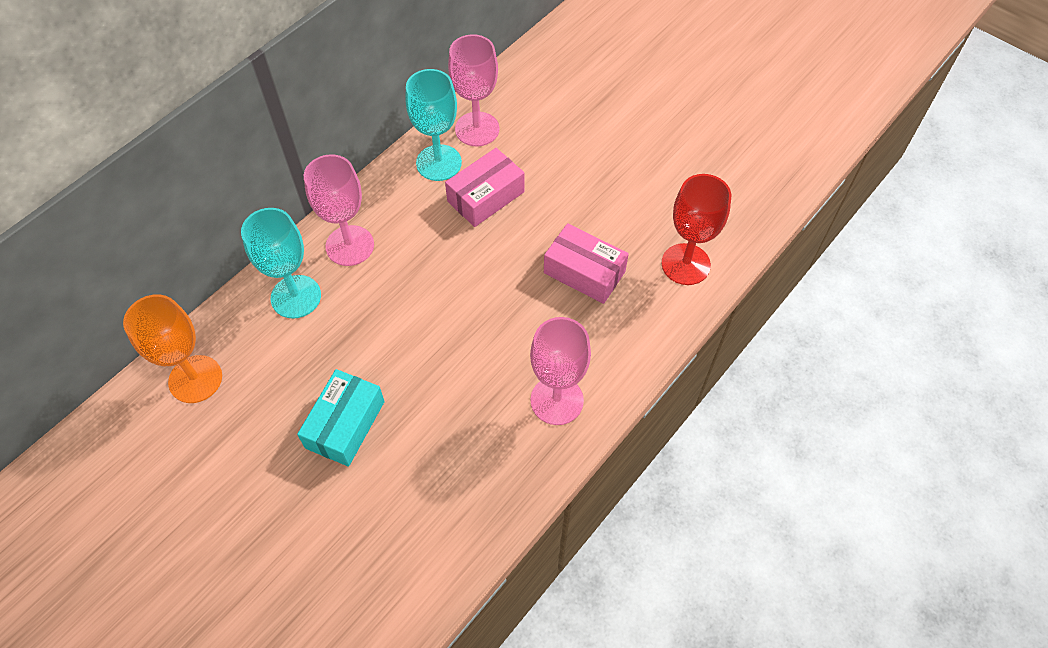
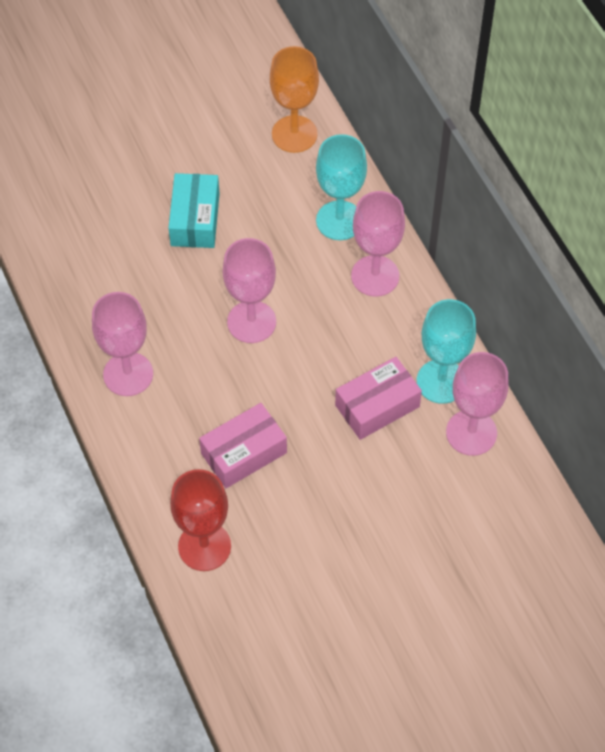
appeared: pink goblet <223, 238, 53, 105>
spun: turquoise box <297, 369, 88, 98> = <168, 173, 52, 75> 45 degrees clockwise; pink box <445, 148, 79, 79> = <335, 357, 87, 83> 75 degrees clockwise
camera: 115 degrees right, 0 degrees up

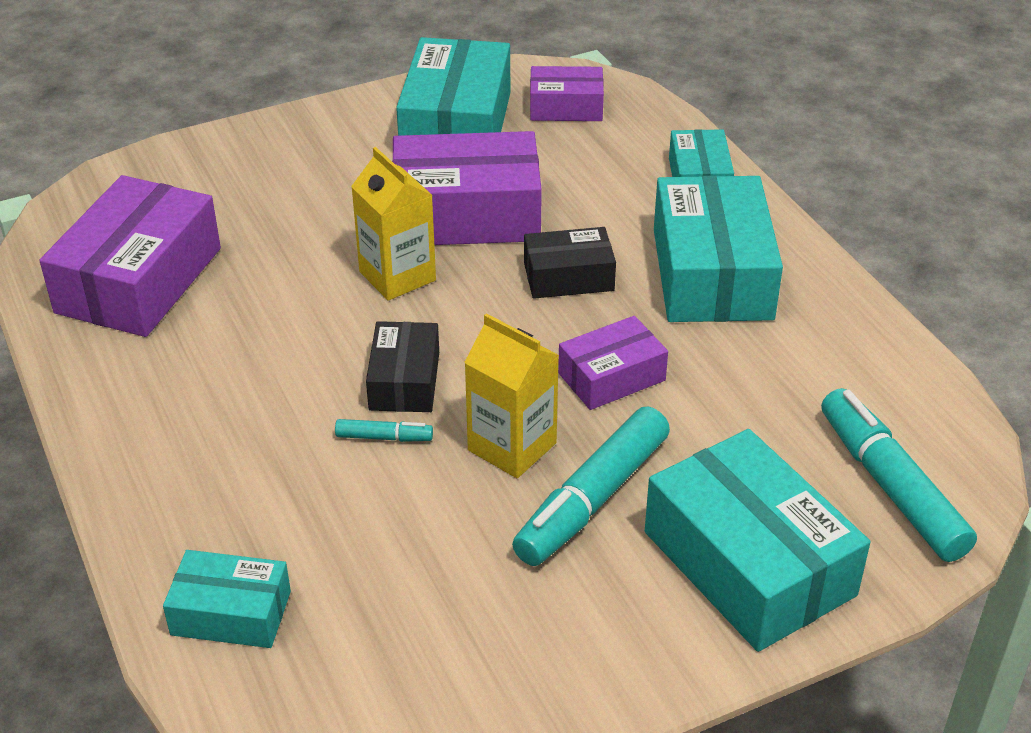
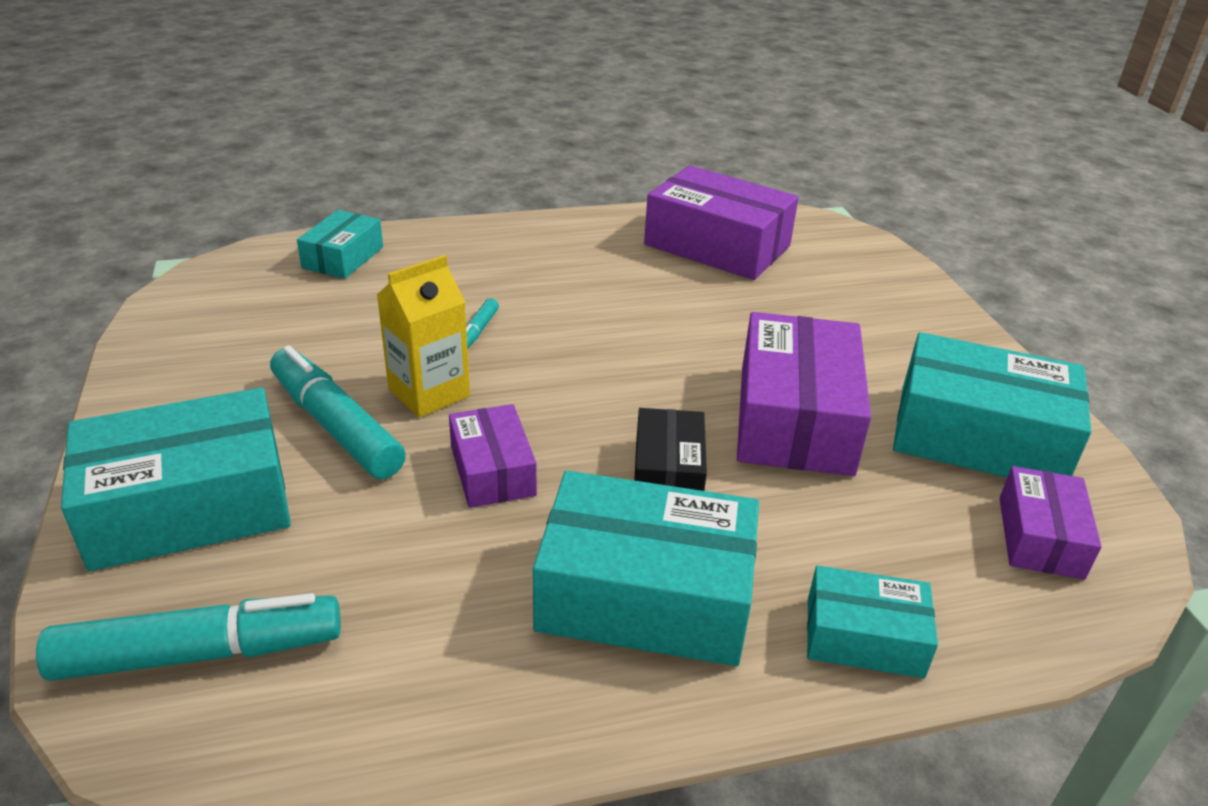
missing: yellow carton <351, 147, 85, 154>; black box <366, 321, 73, 91>
camera: 100 degrees right, 5 degrees down

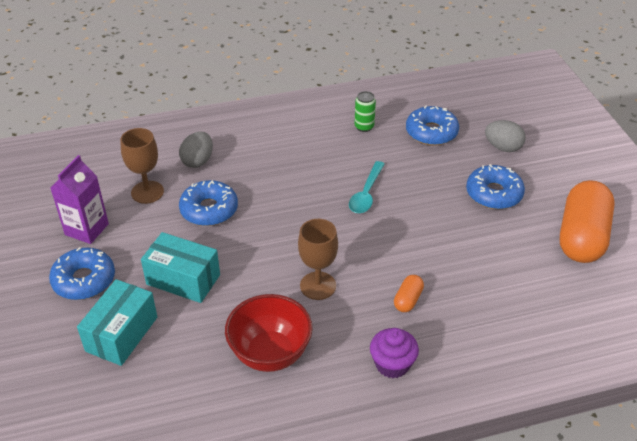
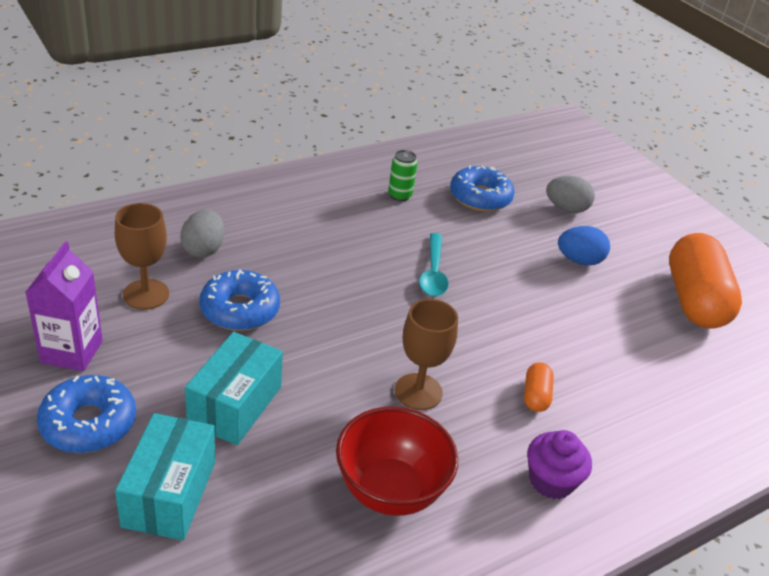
exchanged: blue donut <466, 164, 59, 45> to blue egg <558, 226, 52, 39>
spun: turquoise box <141, 232, 79, 71> = <185, 332, 98, 113> 75 degrees counterclockwise
camera: 20 degrees left, 5 degrees down

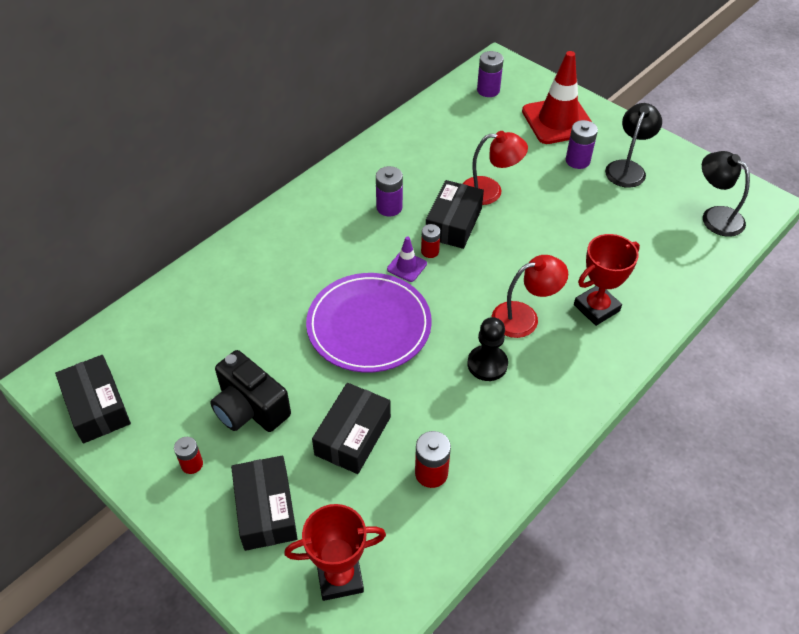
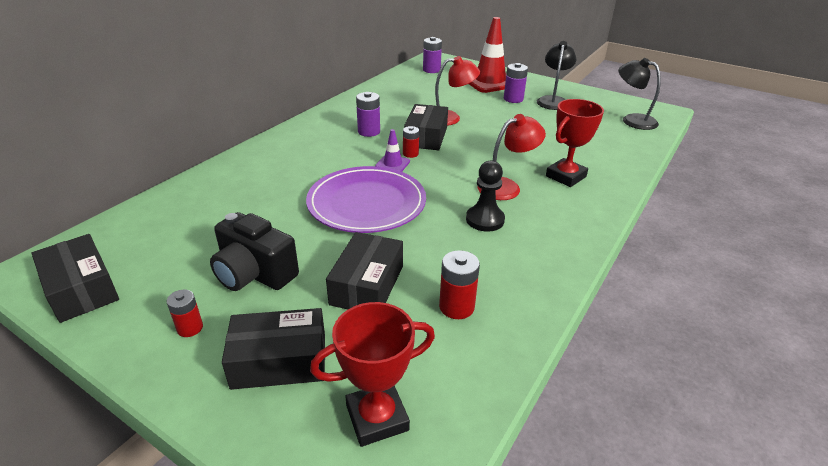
spun: black box <231, 456, 67, 95> = <222, 308, 103, 82> 75 degrees counterclockwise
camera: 10 degrees left, 15 degrees down

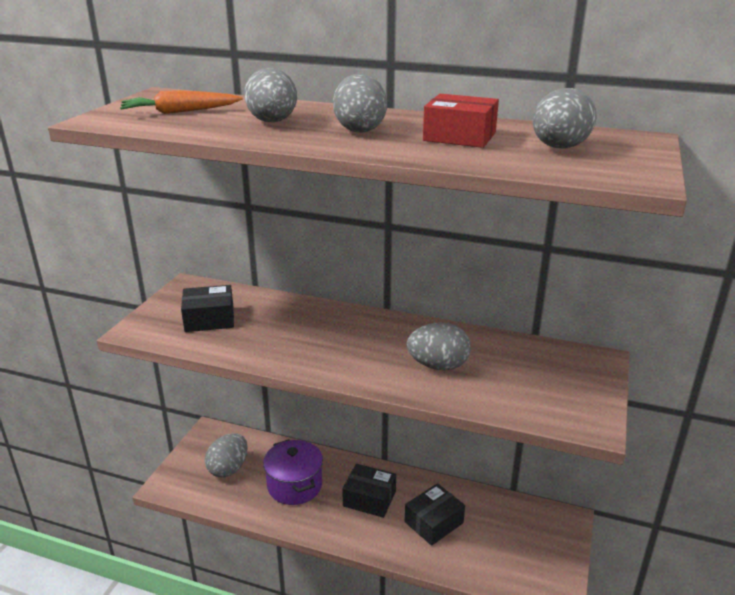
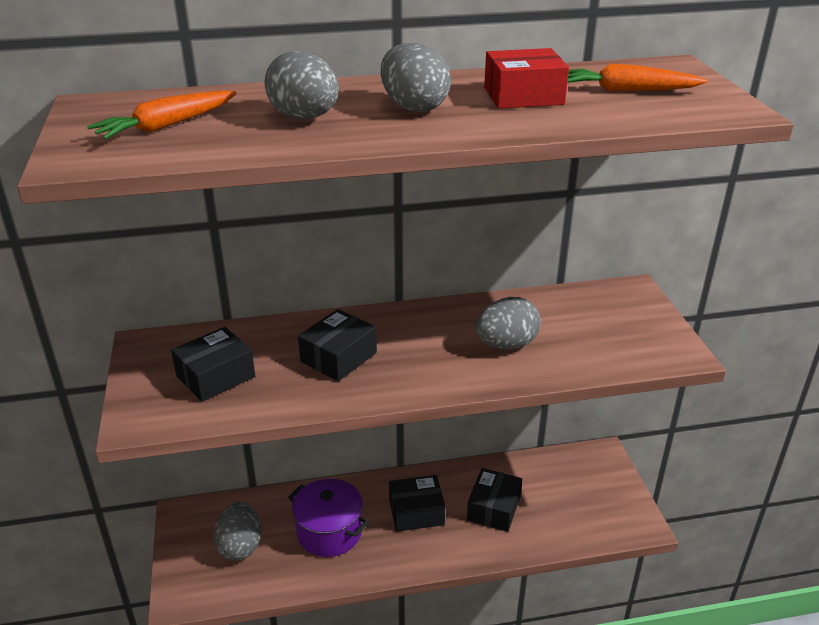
appeared: black box <298, 309, 79, 72>
exchanged: grey egg <533, 88, 64, 61> to orange carrot <567, 64, 141, 28>
camera: 30 degrees left, 5 degrees up

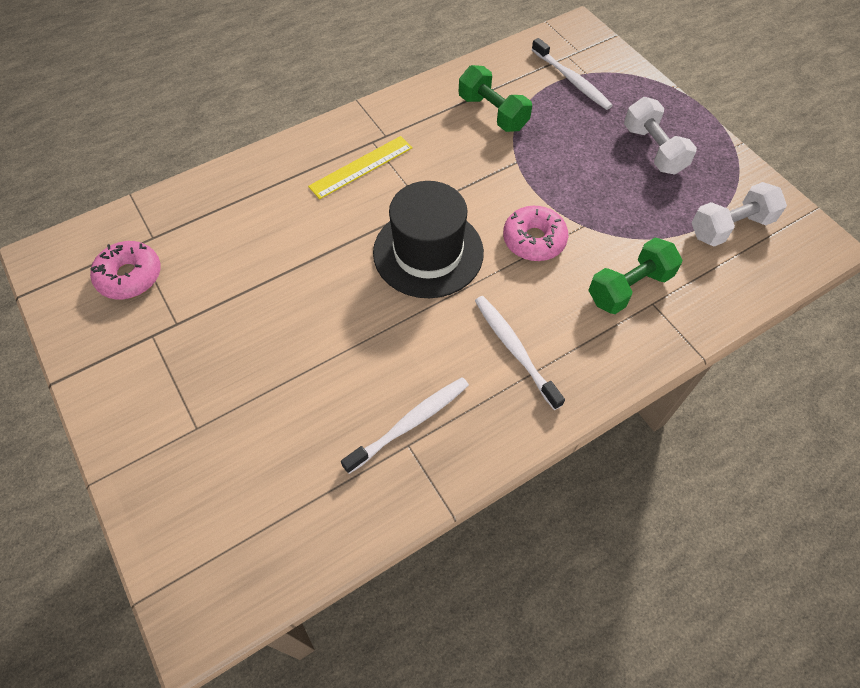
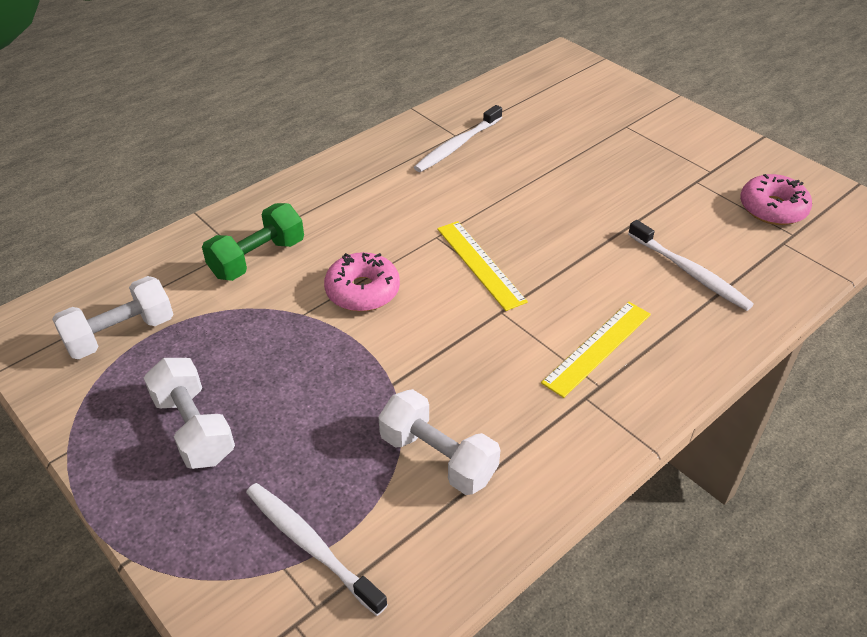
relocated: white toothbrush <475, 296, 90, 114> to <628, 220, 126, 91>
exchanged: black hat <373, 181, 111, 117> to yellow ruler <437, 221, 91, 90>
colour: green dumbbell <459, 65, 73, 67> to white dumbbell <378, 389, 122, 106>
camera: 170 degrees right, 15 degrees down

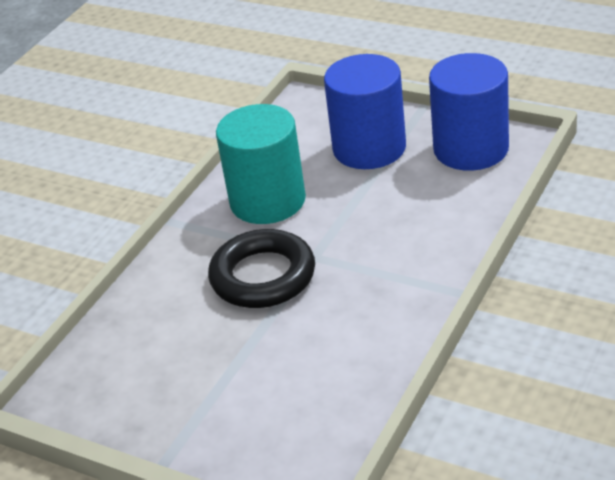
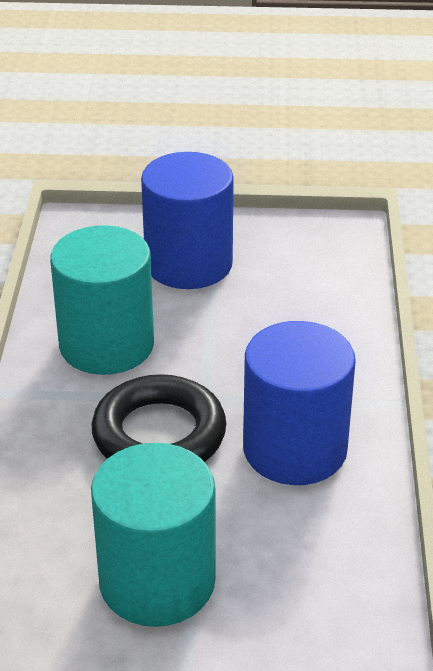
appeared: turquoise cylinder <91, 443, 124, 184>
relocated: blue cylinder <429, 53, 80, 118> to <243, 321, 113, 164>
camera: 30 degrees left, 0 degrees up

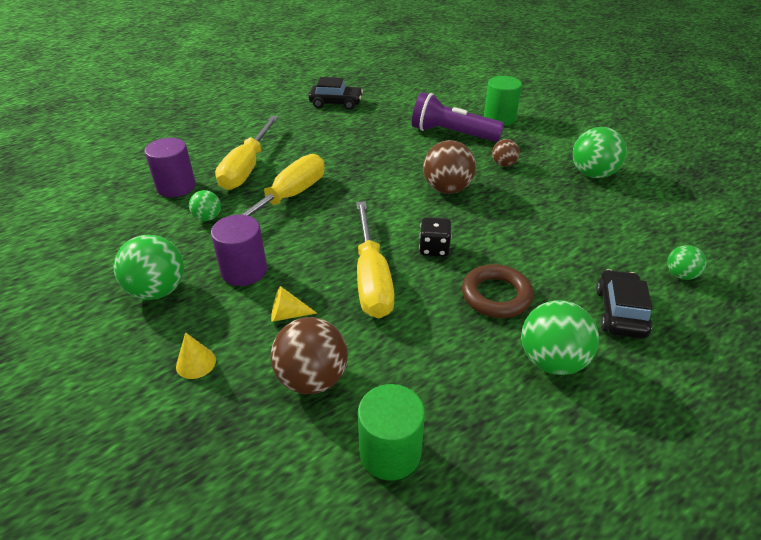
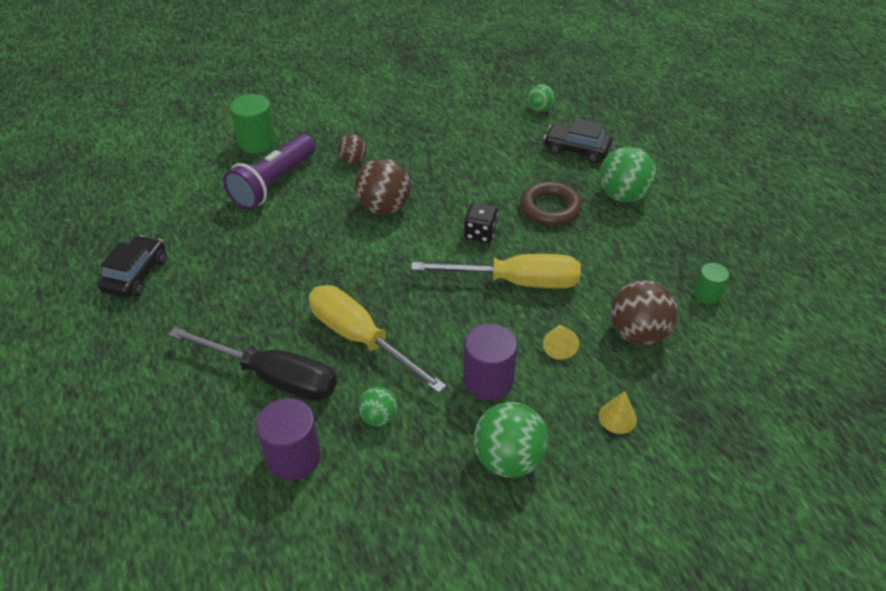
missing: green ball <573, 127, 54, 51>
colour: yellow screwdriver <215, 115, 64, 75> to black screwdriver <168, 327, 168, 74>
size: green cylinder <358, 384, 67, 96> = <694, 263, 35, 41> x0.59
camera: 80 degrees left, 5 degrees up

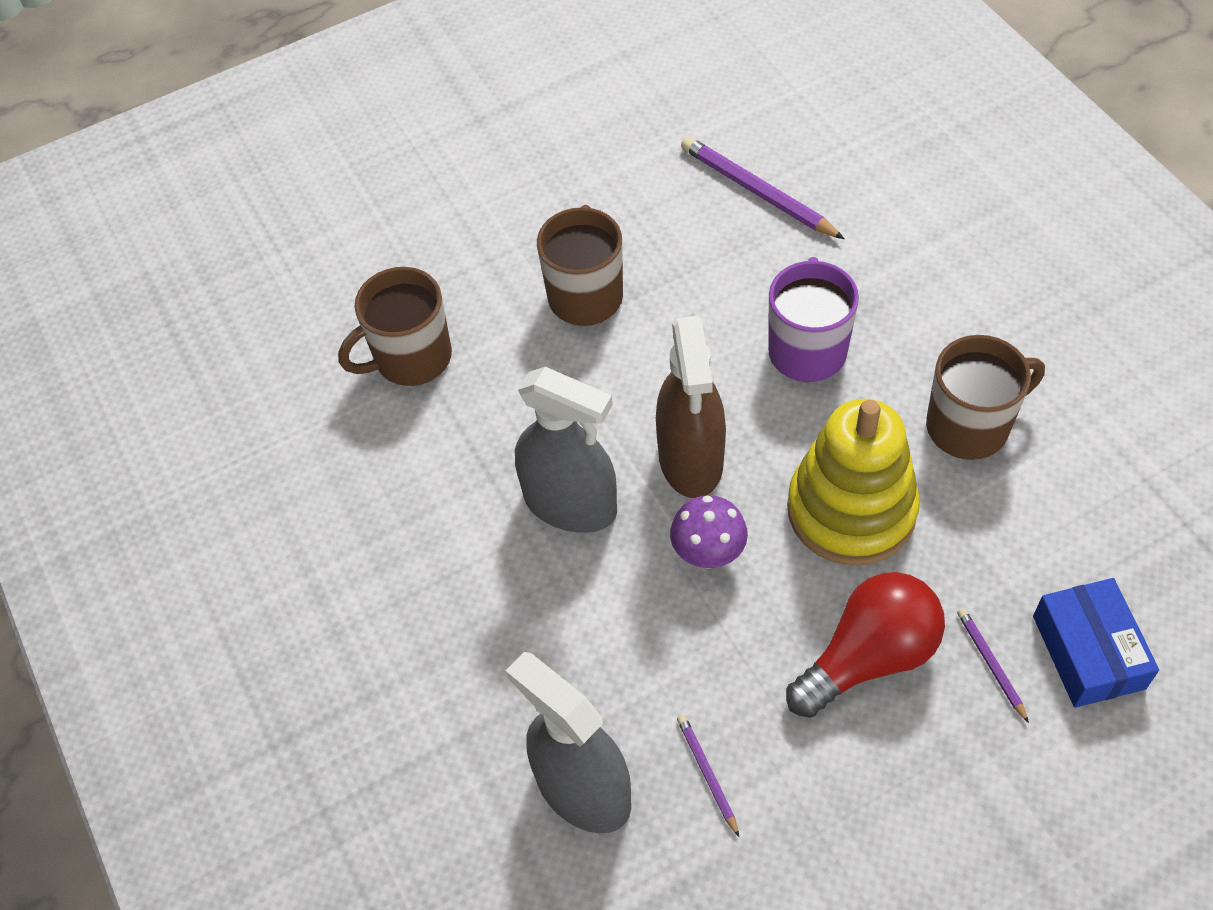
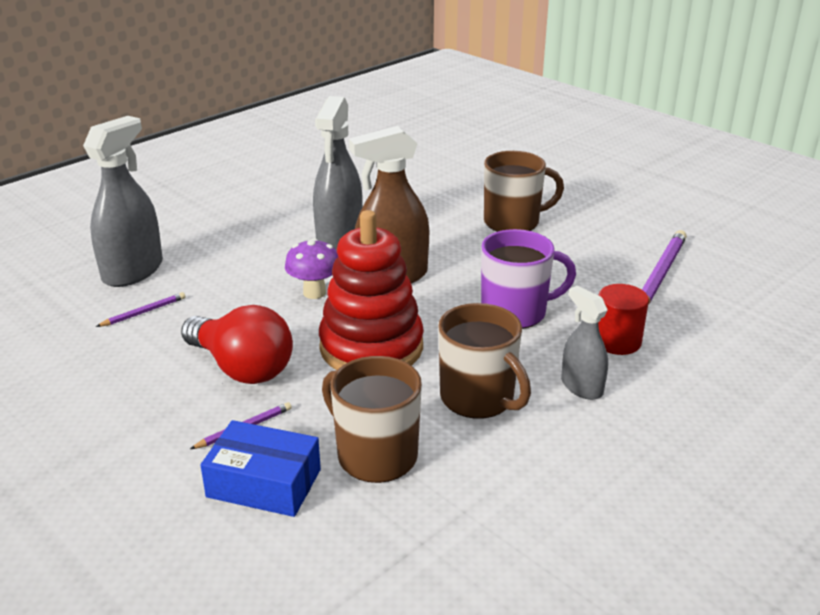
appeared: grey spray bottle <561, 286, 47, 114>; red cylinder <598, 284, 51, 71>
relocated: brown mug <338, 267, 114, 119> to <322, 356, 100, 127>
colour: yellow stacking toy <787, 399, 133, 167> to red stacking toy <319, 210, 105, 160>
spun: blue box <1033, 578, 126, 130> = <201, 420, 120, 97> 45 degrees clockwise
camera: 70 degrees right, 25 degrees down

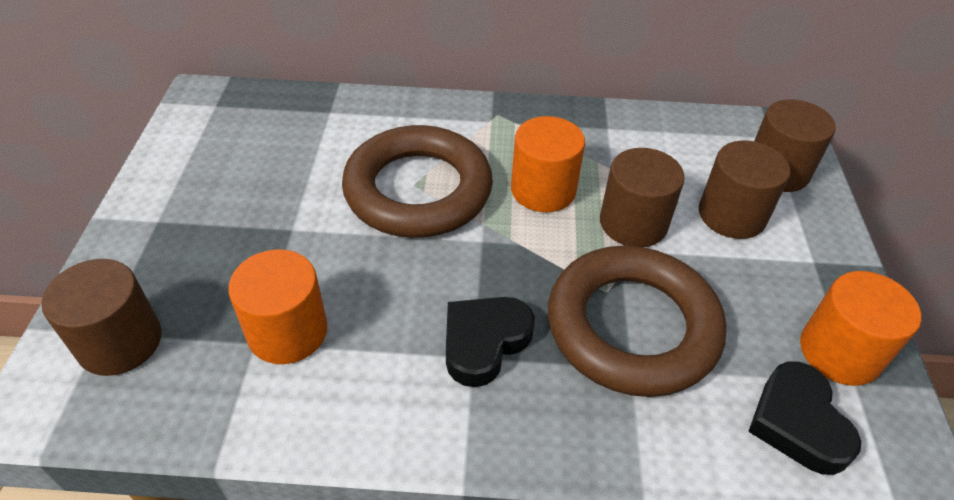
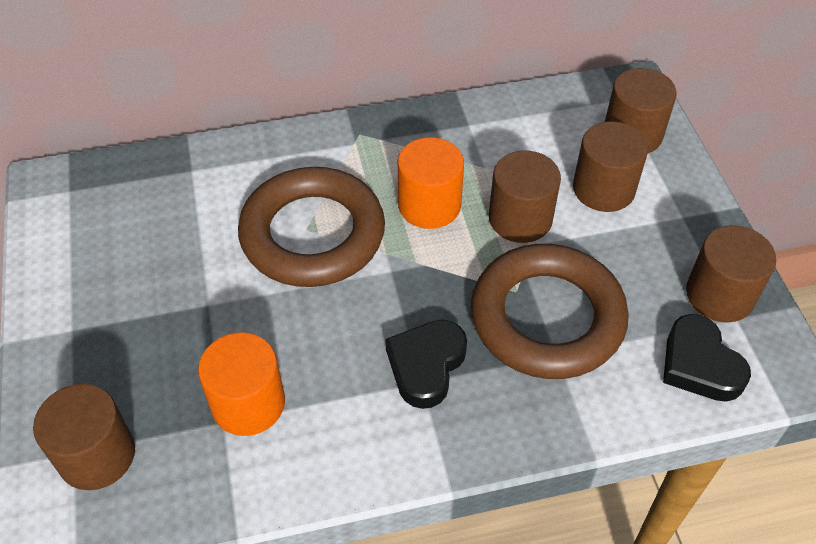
colour: orange cylinder <800, 271, 121, 115> to brown cylinder <686, 225, 90, 98>
camera: 15 degrees left, 5 degrees up

